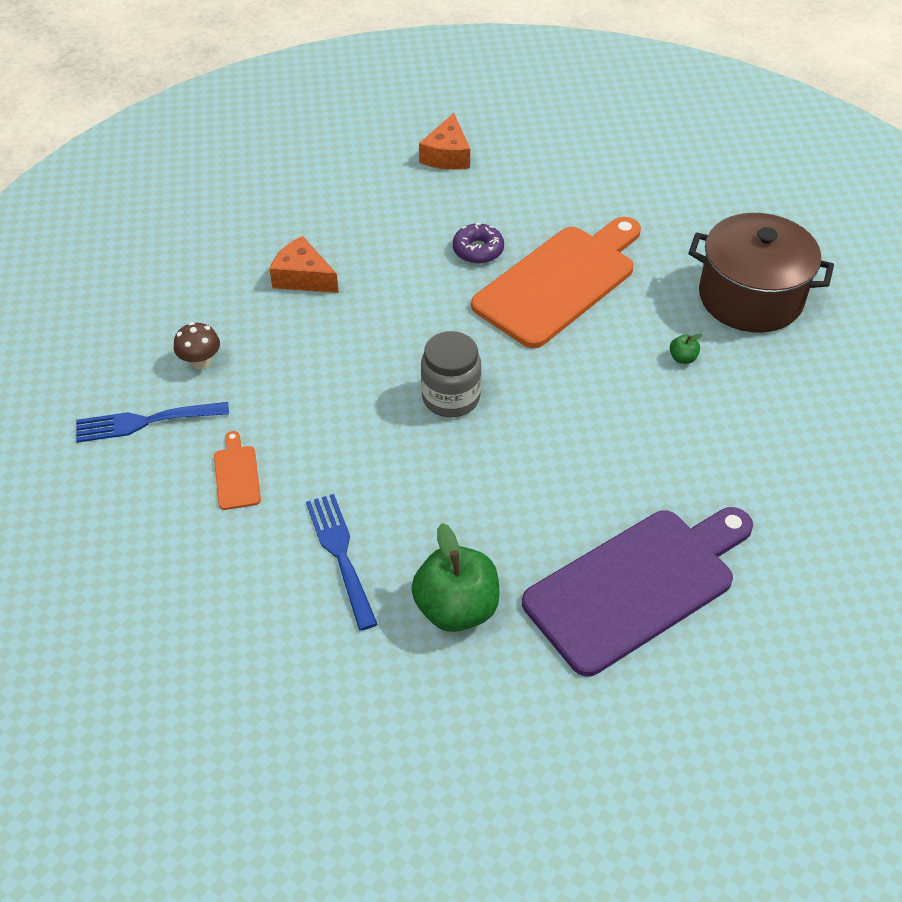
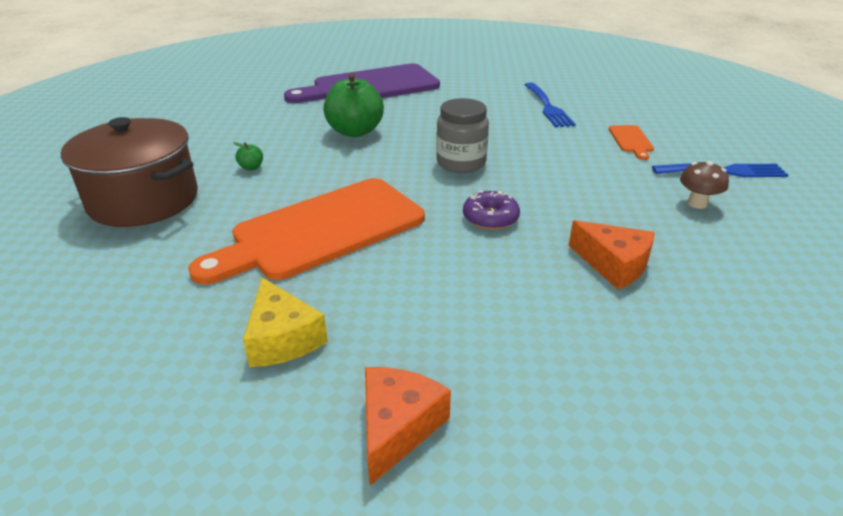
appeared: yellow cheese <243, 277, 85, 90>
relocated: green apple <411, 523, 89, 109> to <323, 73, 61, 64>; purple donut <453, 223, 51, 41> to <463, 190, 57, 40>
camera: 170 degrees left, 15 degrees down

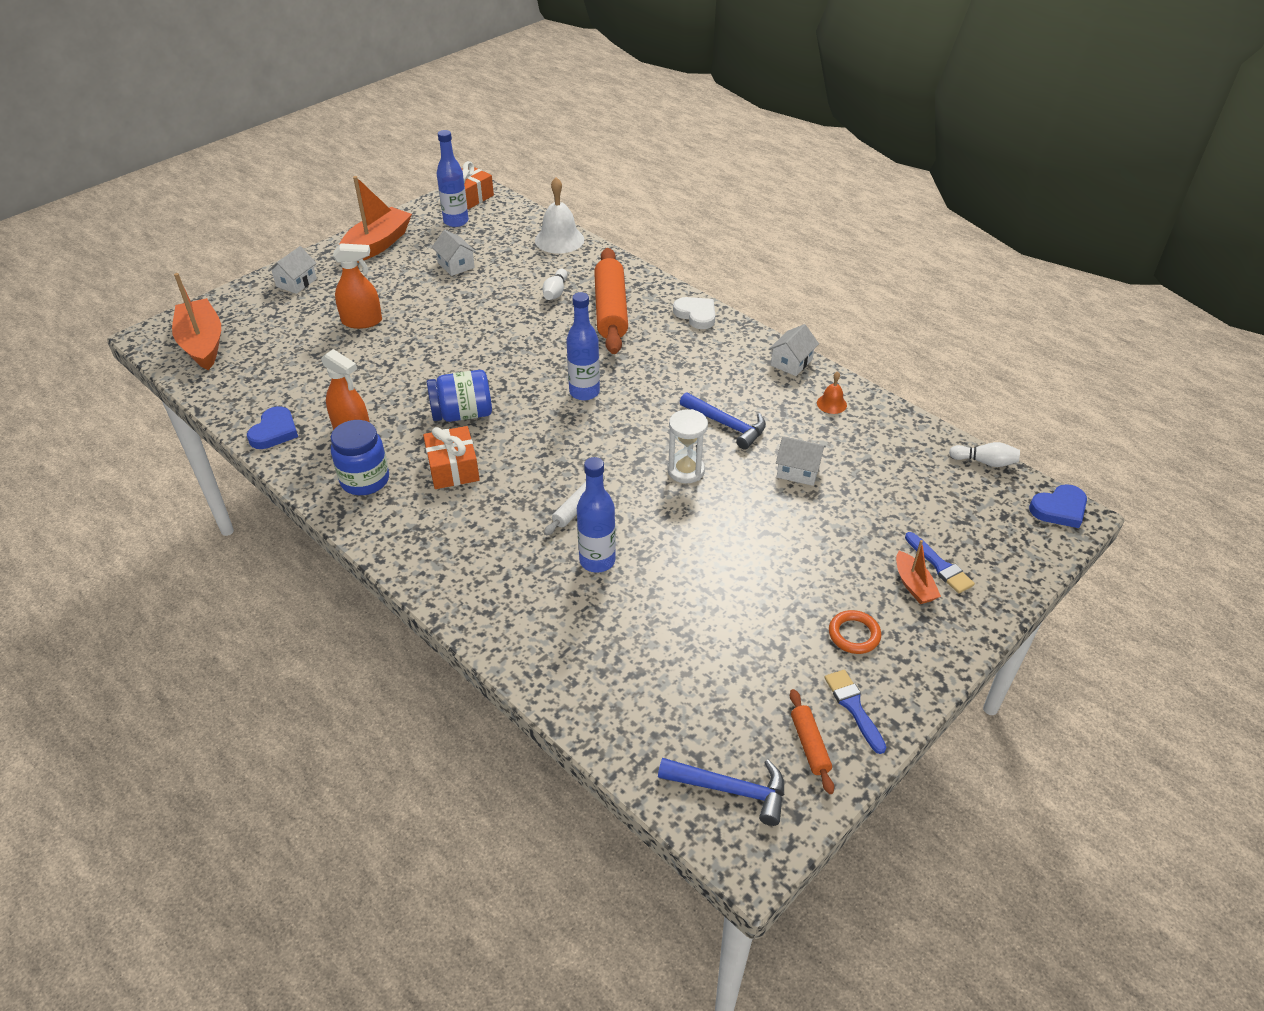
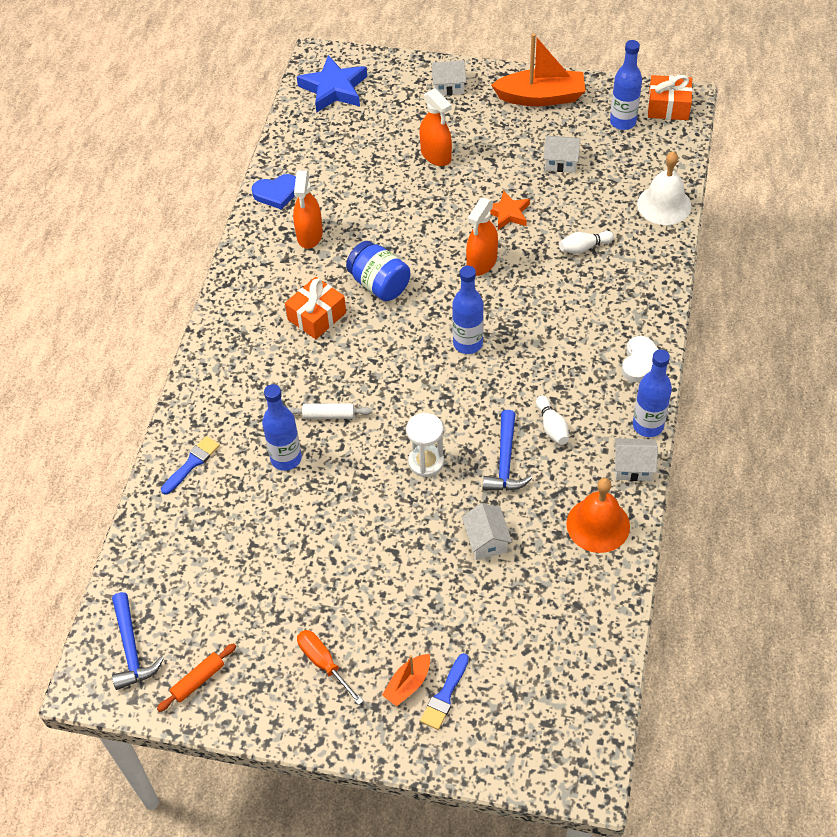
missing: blue jar <331, 420, 58, 75>; orange rolling pin <594, 248, 34, 106>; blue heart <1029, 484, 58, 44>
appeared: orange spray bottle <466, 198, 32, 78>; orange star <490, 190, 40, 40>; blue bottle <633, 349, 39, 88>
relocated: blue brush <824, 670, 62, 84> to <161, 436, 59, 59>; white bowling pin <949, 442, 71, 25> to <536, 395, 33, 50>
exchanged: orange boat <172, 273, 49, 97> to blue star <297, 55, 70, 58>; orange ring <829, 610, 52, 44> to orange screwdriver <297, 630, 66, 75>
spun: white house <432, 230, 44, 46> = <544, 136, 36, 37> 75 degrees clockwise
size: orange bell <817, 371, 30, 43> = <566, 478, 64, 75> x1.99
camera: 60 degrees right, 10 degrees up

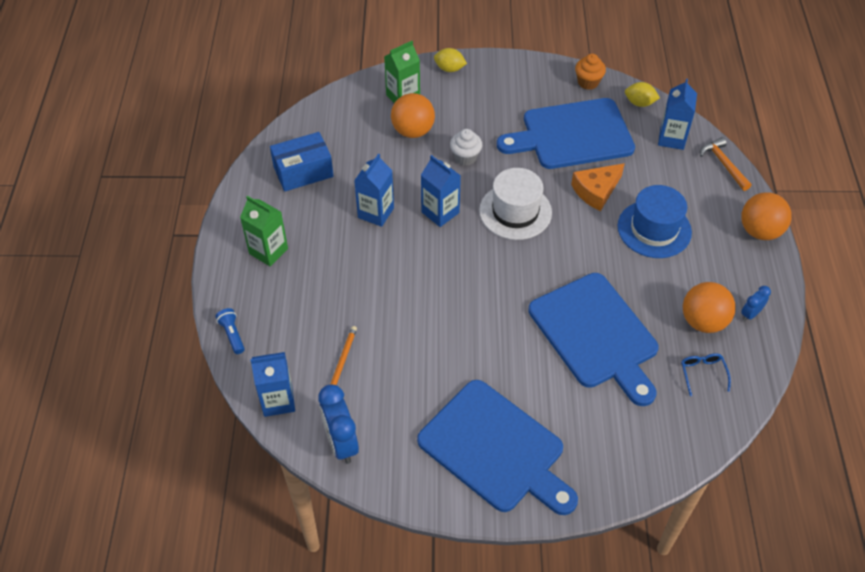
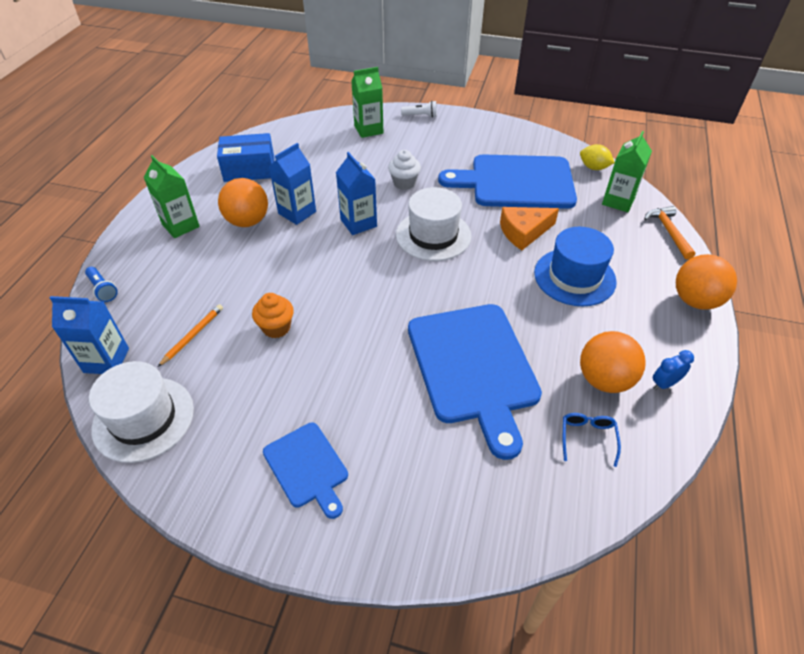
relocated: orange ball <391, 93, 44, 45> to <218, 178, 50, 49>; orange cupcake <575, 54, 31, 36> to <252, 293, 42, 45>
exchanged: blue clock <318, 384, 41, 80> to white hat <89, 361, 105, 102>; yellow lemon <434, 48, 33, 24> to white flashlight <401, 101, 36, 17>
colour: blue carton <658, 79, 39, 71> to green carton <602, 131, 50, 81>
spun: blue flashlight <215, 308, 30, 46> = <85, 267, 33, 35> 150 degrees clockwise
size: blue cutting board <417, 380, 161, 135> = <263, 423, 85, 96> x0.52
camera: 15 degrees right, 5 degrees down

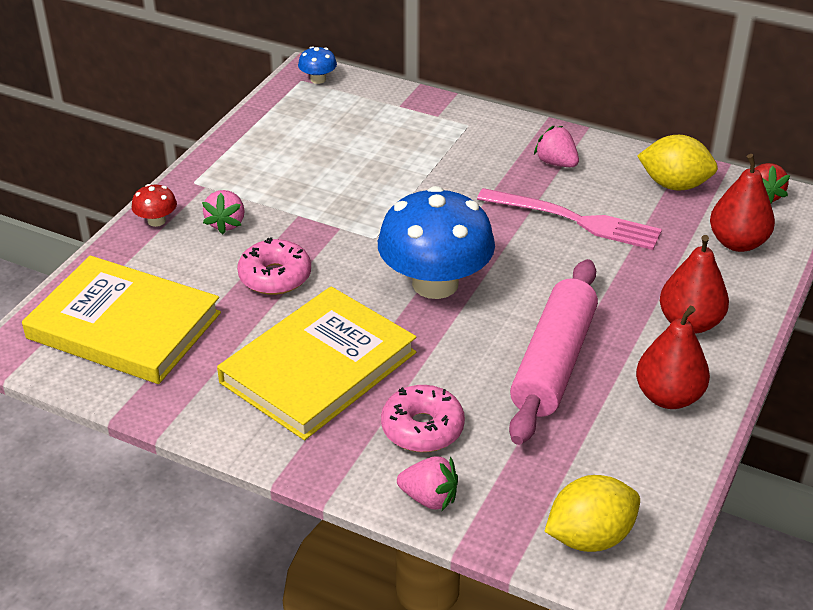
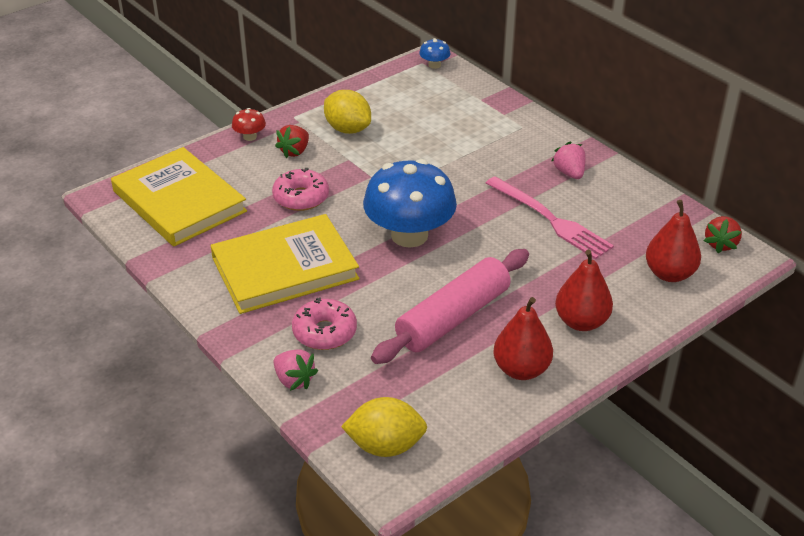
relocated: yellow lemon <637, 135, 81, 56> to <324, 90, 47, 44>
colour: pink strawberry <202, 190, 43, 45> to red strawberry <275, 125, 34, 33>
camera: 25 degrees right, 0 degrees up

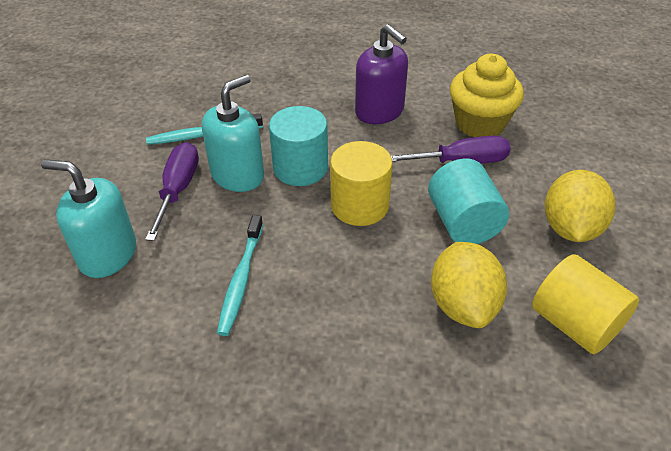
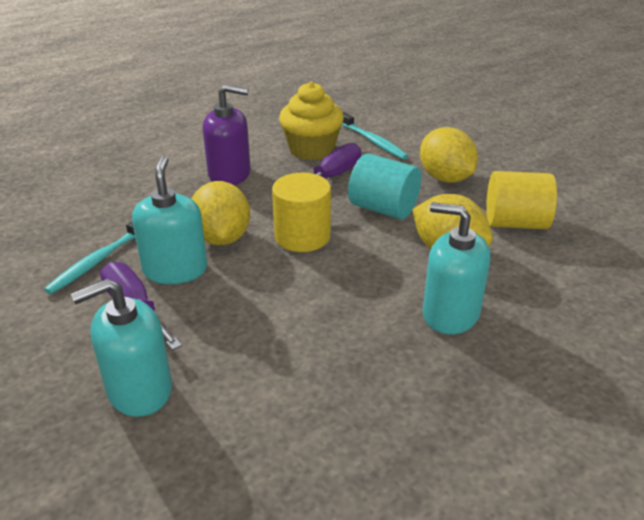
appeared: turquoise soap dispenser <422, 202, 68, 133>
relocated: turquoise toothbrush <217, 215, 46, 121> to <342, 112, 66, 47>
exchanged: turquoise cylinder <269, 106, 59, 80> to yellow lemon <192, 181, 58, 64>
camera: 45 degrees left, 10 degrees down

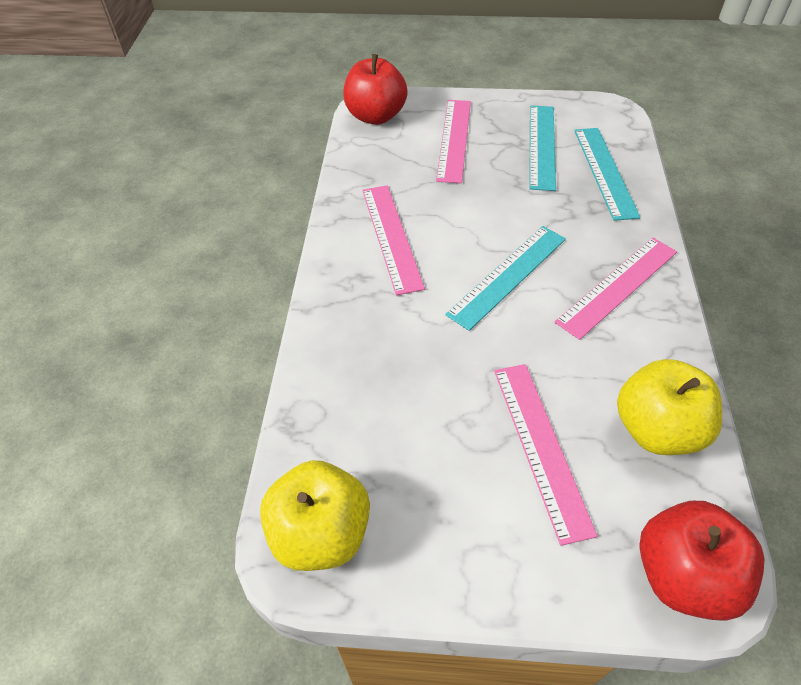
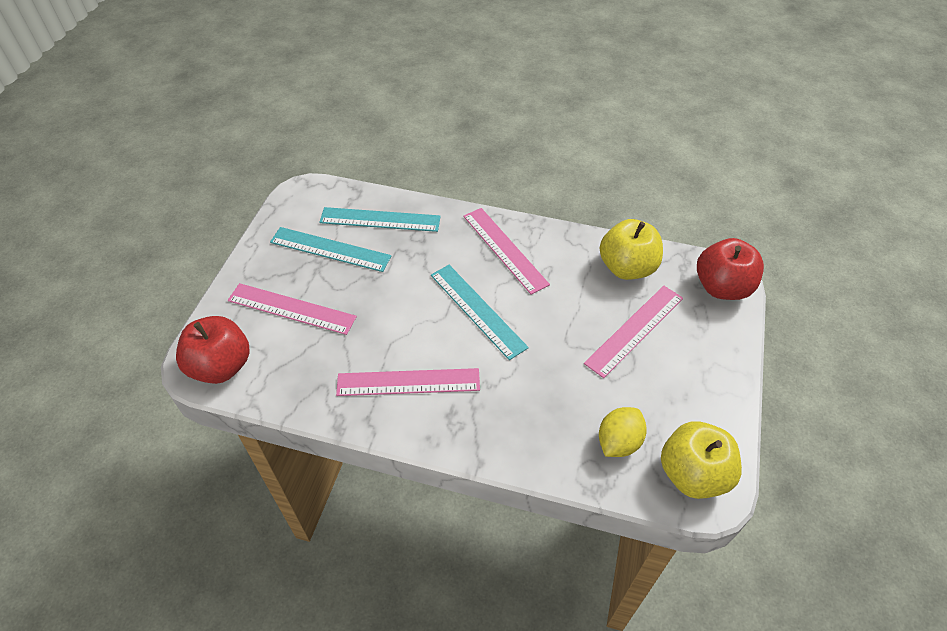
appeared: yellow lemon <599, 407, 48, 50>
spun: pink ruler <494, 364, 104, 182> = <584, 286, 99, 92> 45 degrees counterclockwise
camera: 80 degrees left, 0 degrees up

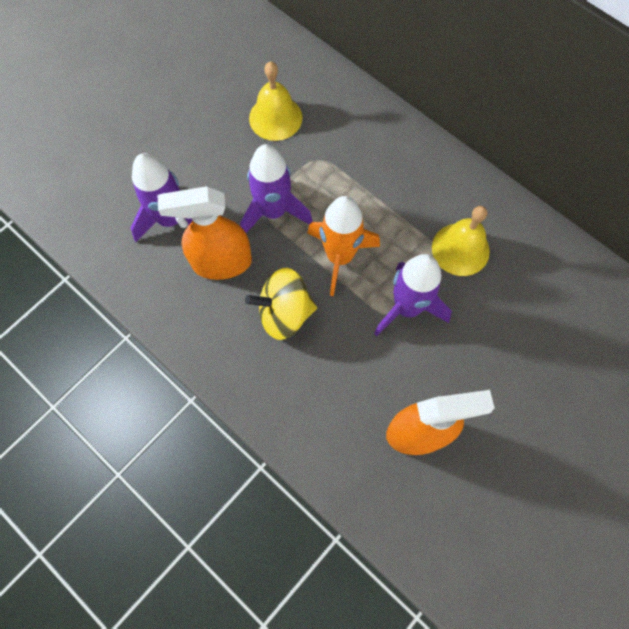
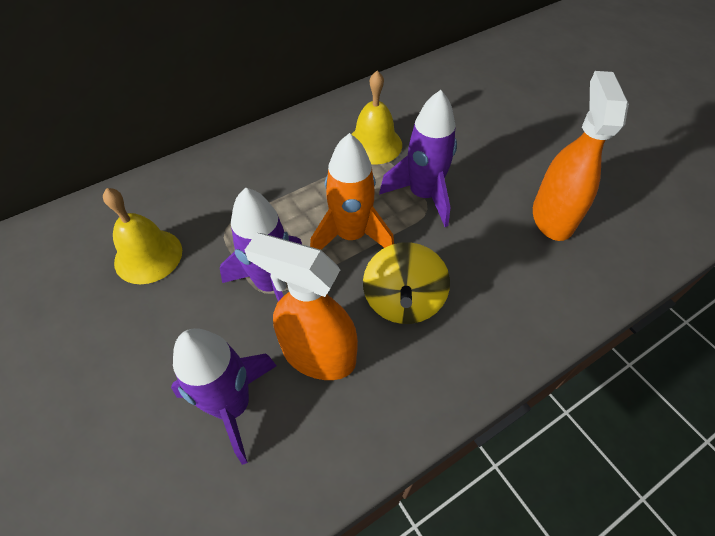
spun: orange spray bottle <158, 186, 94, 94> = <245, 233, 113, 147> 105 degrees clockwise
camera: 75 degrees left, 15 degrees down

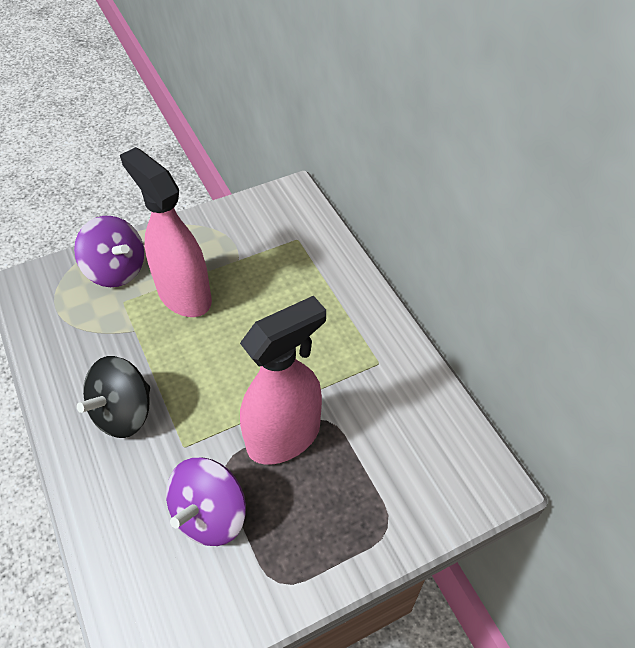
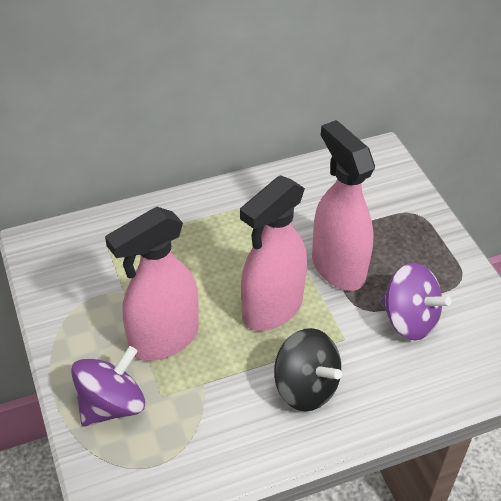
appeared: pink spray bottle <240, 175, 67, 156>
camera: 85 degrees left, 5 degrees down

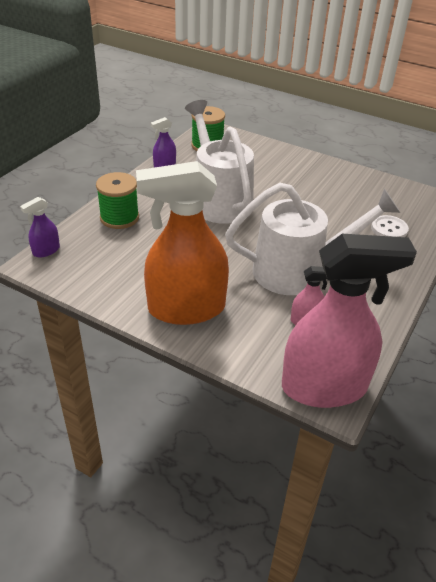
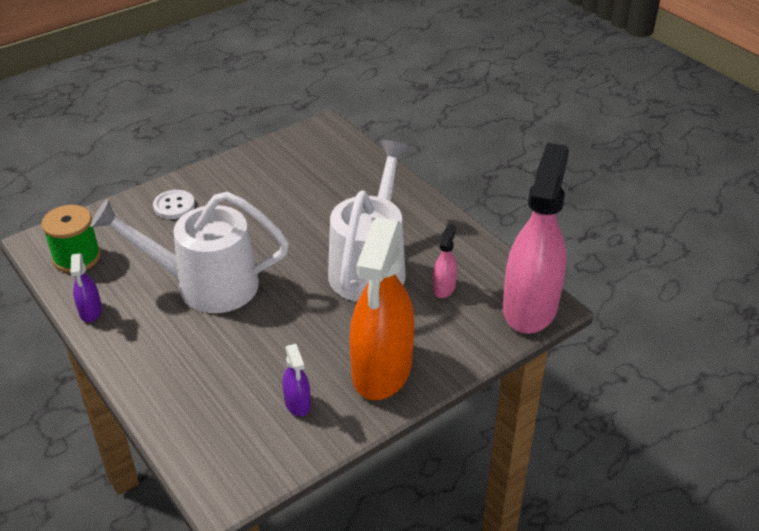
missing: green spool <96, 172, 43, 57>
relocated: white button <371, 215, 38, 22> to <153, 190, 42, 29>; purple spray bottle <20, 197, 40, 60> to <283, 344, 28, 73>
camera: 65 degrees left, 0 degrees up

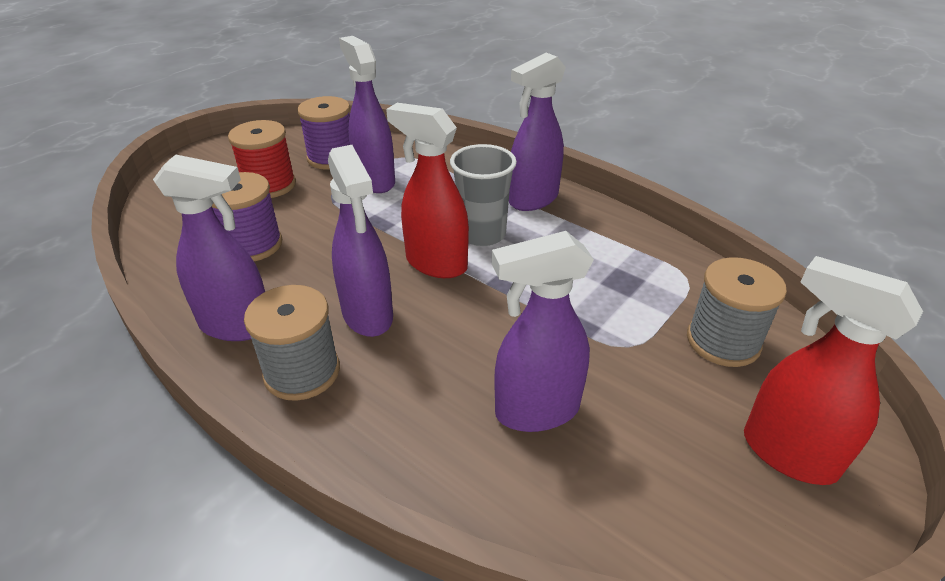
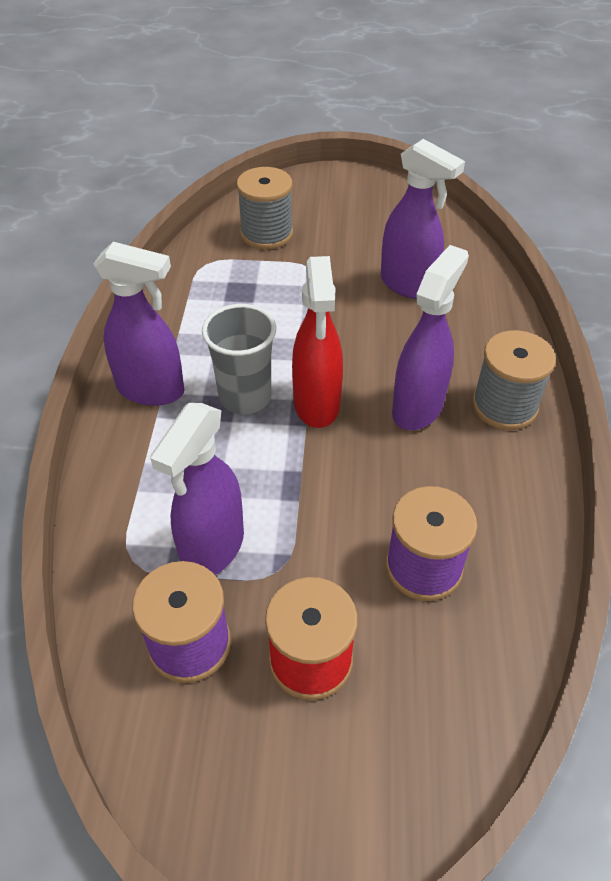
missing: purple spray bottle <153, 154, 112, 187>; red spray bottle <744, 256, 179, 229>
camera: 125 degrees left, 10 degrees up

